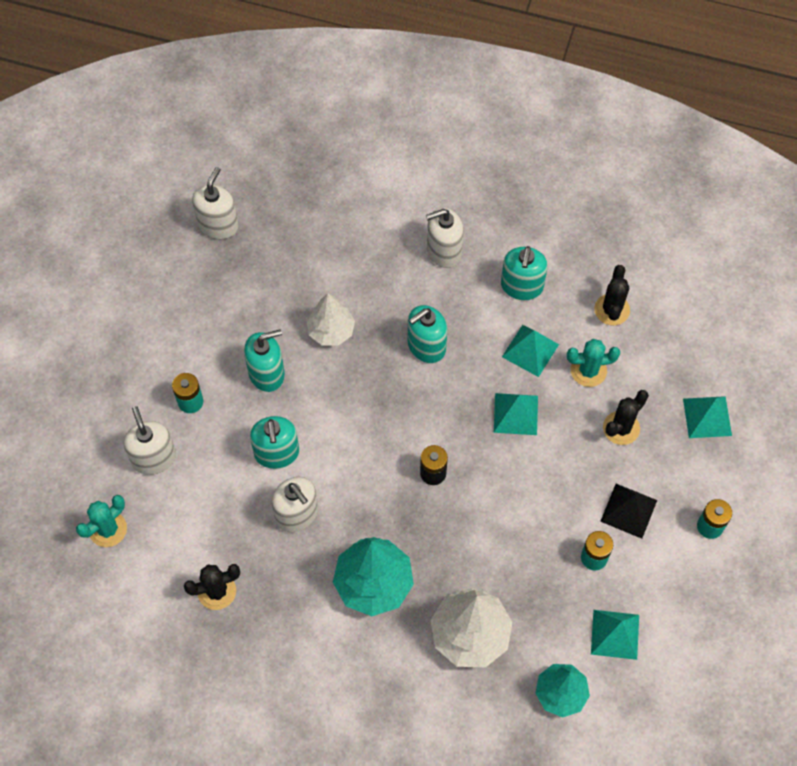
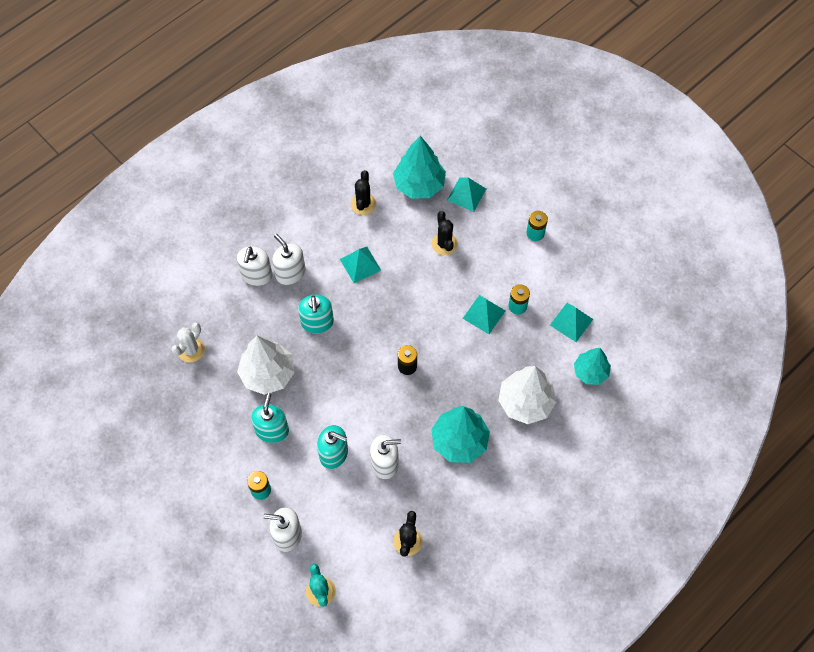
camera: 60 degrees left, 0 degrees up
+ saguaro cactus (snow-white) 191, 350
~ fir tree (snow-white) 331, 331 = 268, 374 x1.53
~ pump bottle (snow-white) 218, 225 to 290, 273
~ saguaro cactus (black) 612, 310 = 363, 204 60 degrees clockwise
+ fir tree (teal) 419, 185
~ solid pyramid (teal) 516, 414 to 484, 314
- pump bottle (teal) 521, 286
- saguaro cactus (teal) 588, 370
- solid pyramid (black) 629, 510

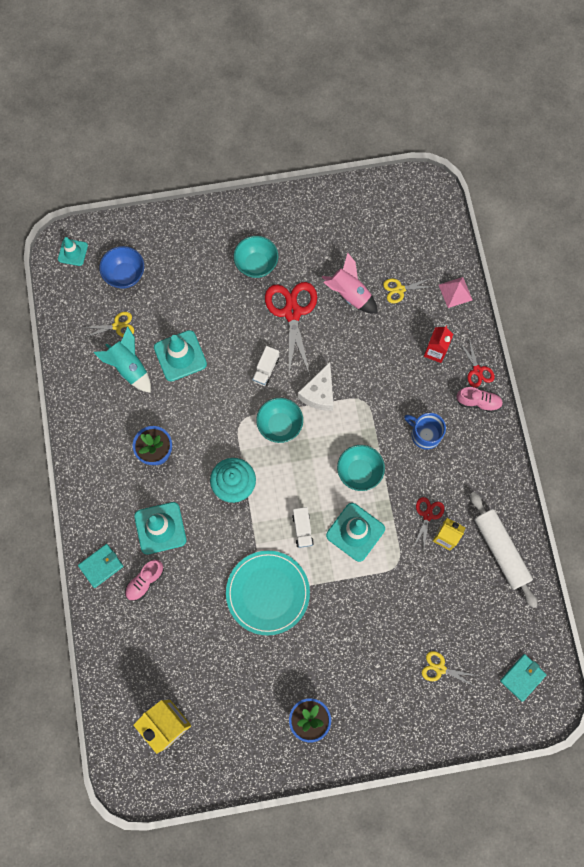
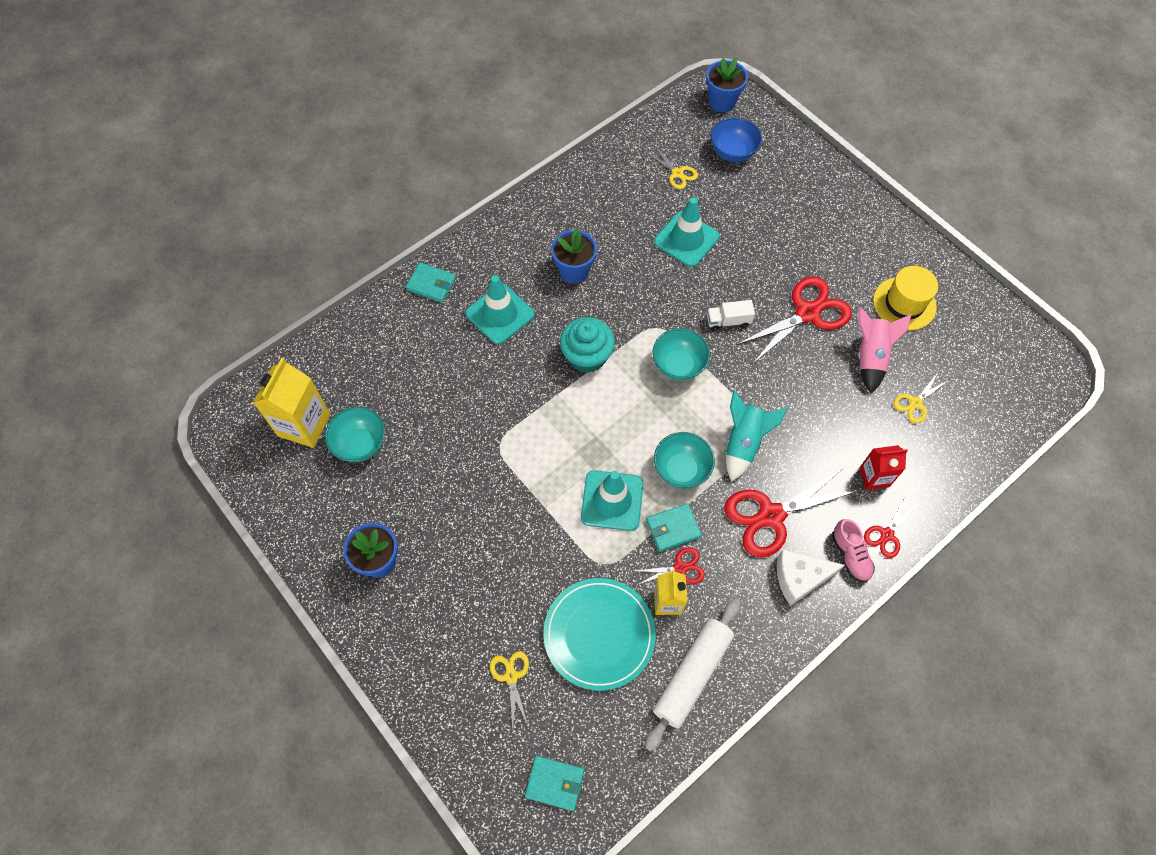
camera: 60 degrees right, 10 degrees down
~ serving bowl (teal) 256, 264 to 360, 444
~ dinner plate (teal) 268, 593 to 599, 634
+ wallet (teal) 673, 528
~ road cone (teal) 73, 252 to flower pot (blue) 722, 102
~ coffee mug (blue) 425, 434 to scissors (red) 771, 516
~ toy rocket (teal) 129, 367 to 744, 443
~ cheese wedge (snow-white) 319, 393 to 800, 578
+ top hat (golden) 904, 303
~ scissors (golden) 400, 289 = 915, 403 90 degrees counterclockwise
- shoe (pink) 145, 581
- truck (snow-white) 302, 529
- solid pyramid (pink) 455, 292

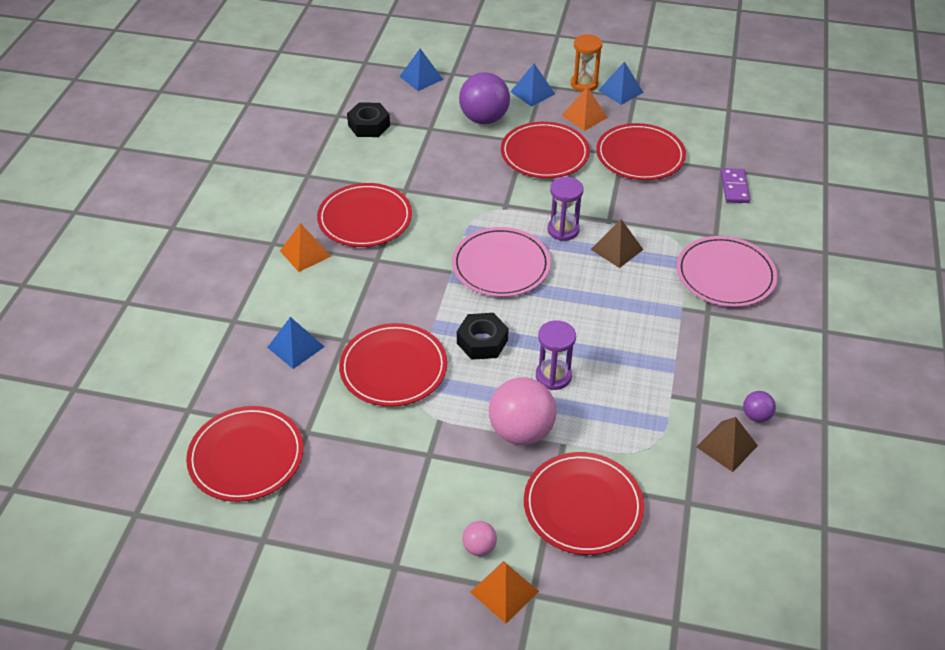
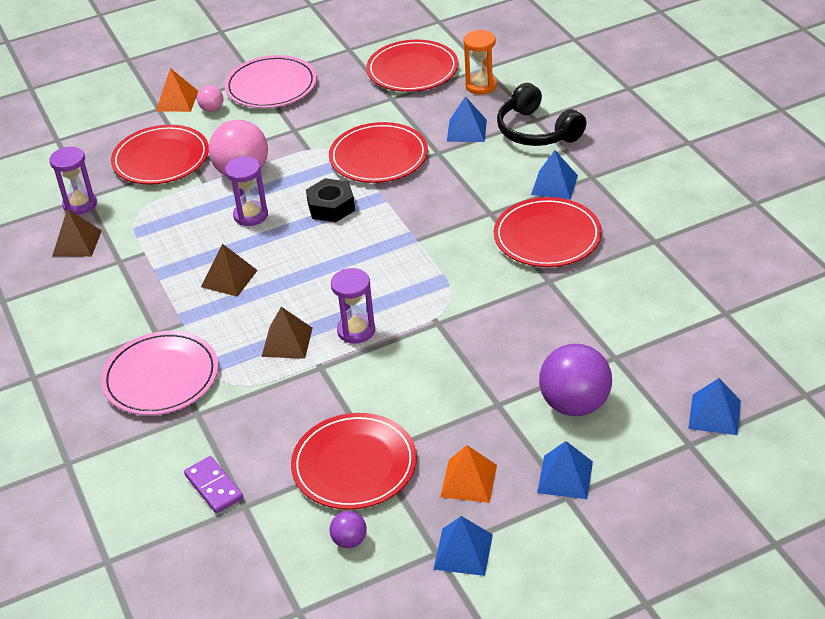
camera: 145 degrees right, 5 degrees down
+ sand timer (royal purple) 80, 204
+ solid pyramid (dark brown) 229, 278
~ dinner plate (pink) 501, 265 to 271, 86
~ sphere (royal purple) 756, 416 to 349, 541
~ sand timer (bright orange) 584, 84 to 481, 86
+ headphones (black) 537, 131
~ solid pyramid (bright orange) 305, 253 to solid pyramid (blue) 554, 185
- nut (black) 369, 125
- dinner plate (red) 544, 154

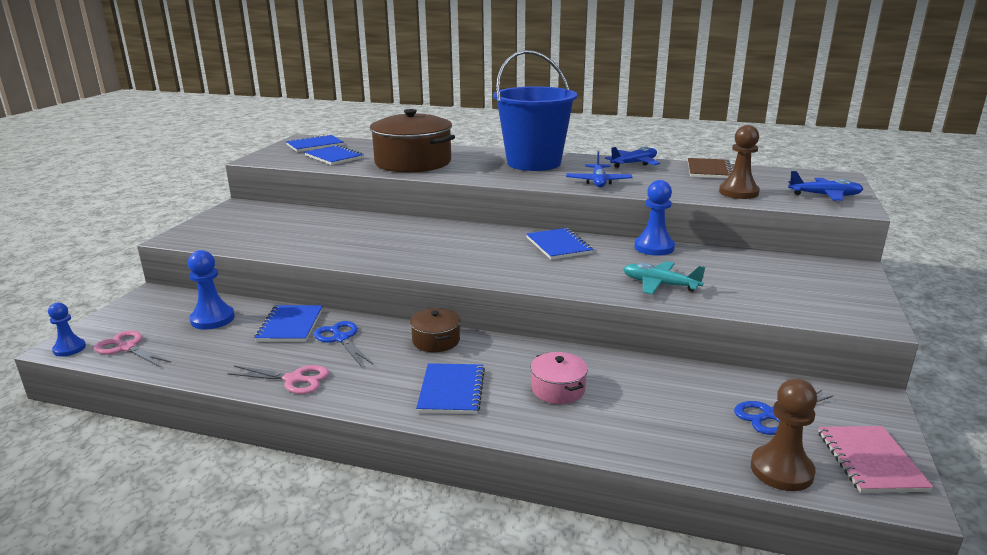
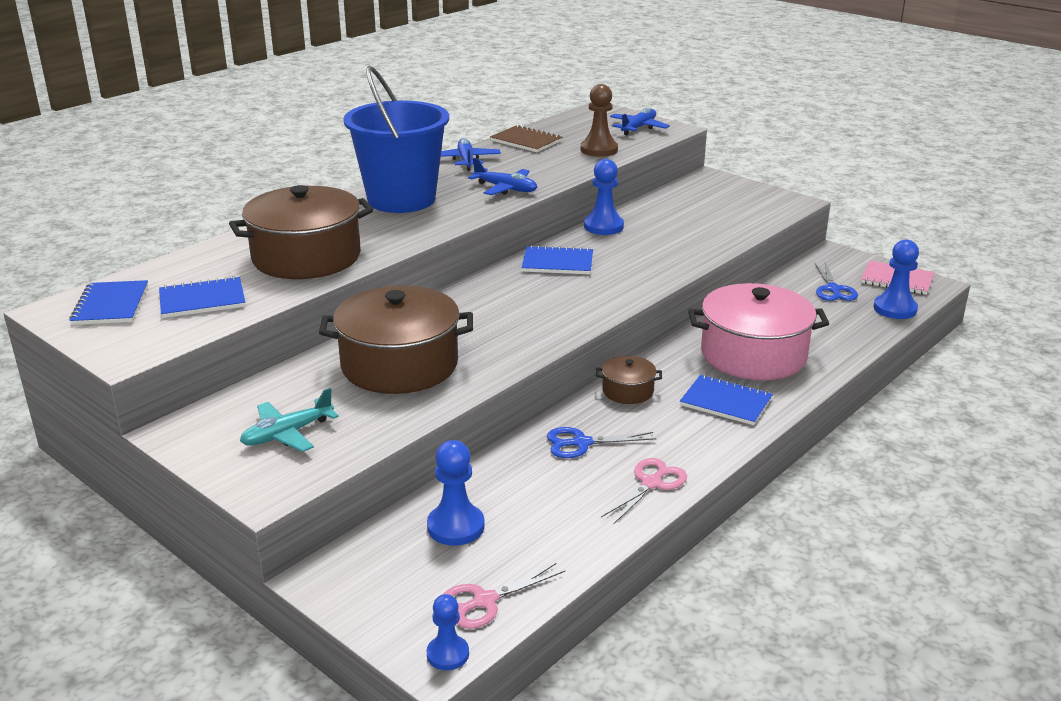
camera: 65 degrees left, 5 degrees up
~ plane (teal) 660, 285 to 287, 434
+ stockpot (dark brown) 400, 365
~ stockpot (pink) 558, 389 = 753, 355 x2.16
~ game pawn (dark brown) 781, 470 to game pawn (blue) 895, 309
- notebook (blue) 290, 325

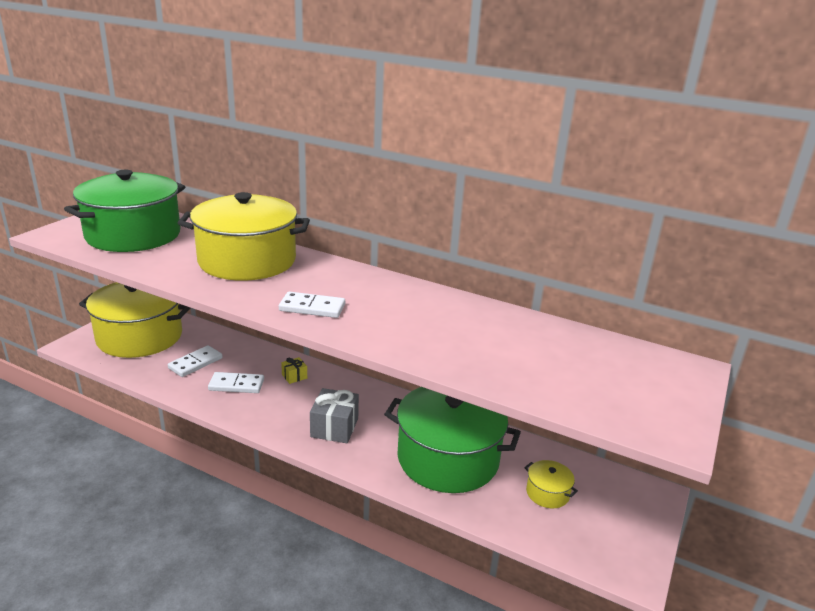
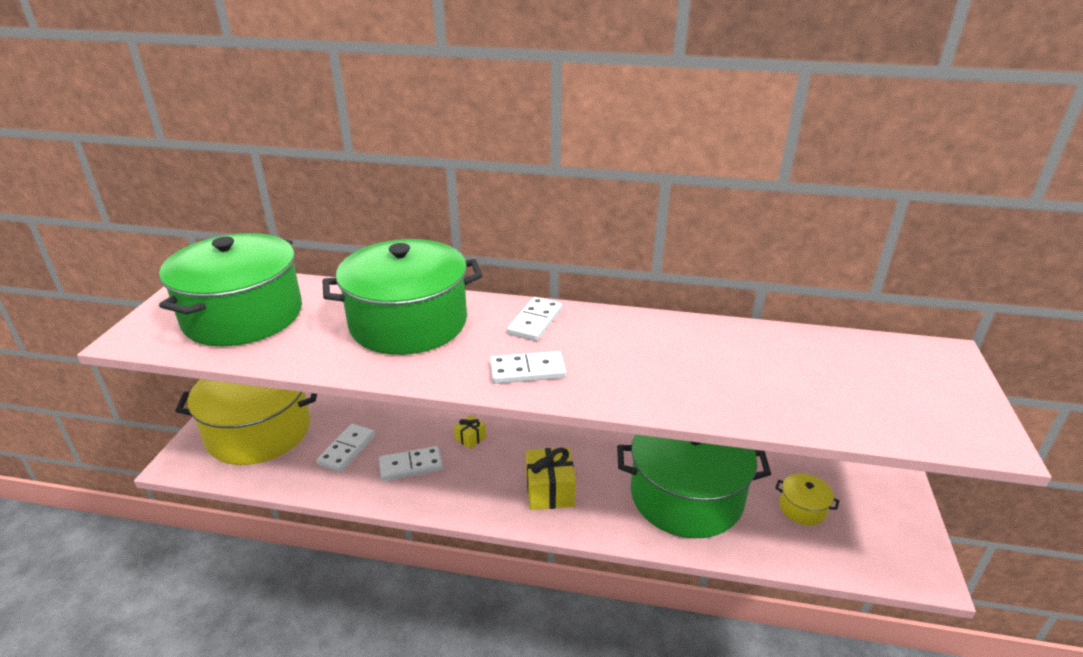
camera: 15 degrees left, 5 degrees up
~ stockpot (golden) 247, 261 to stockpot (emerald) 408, 323
+ domino tile (snow-white) 535, 321
~ gift (gray) 334, 427 to gift (golden) 549, 491

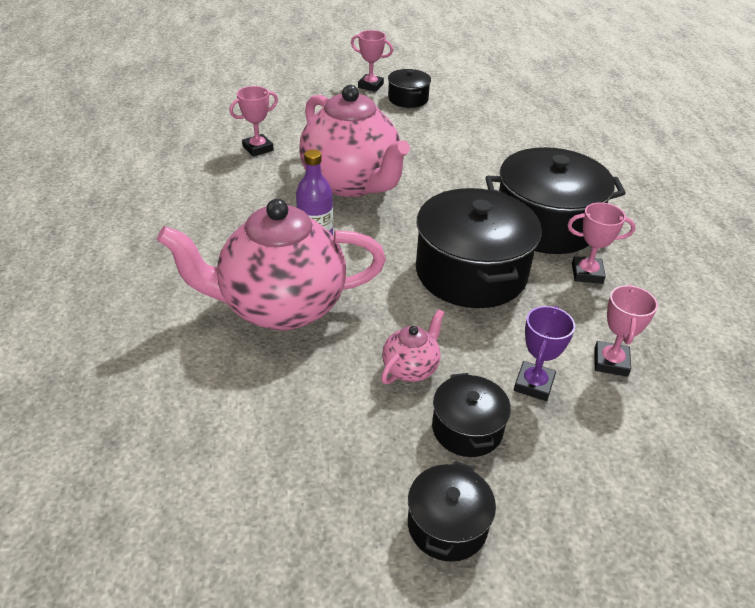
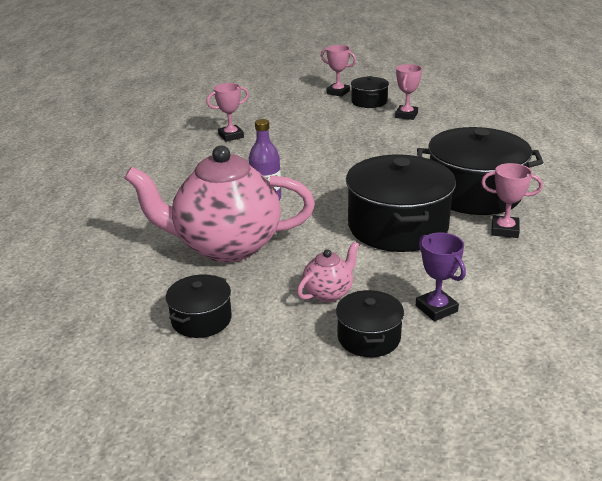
camera: 10 degrees right, 10 degrees down
~ stockpot (black) 447, 525 to 201, 319
~ trophy (pink) 610, 362 to 406, 115
~ trophy (royal purple) 533, 384 = 436, 308 60 degrees counterclockwise
- china teapot (pink) 351, 183

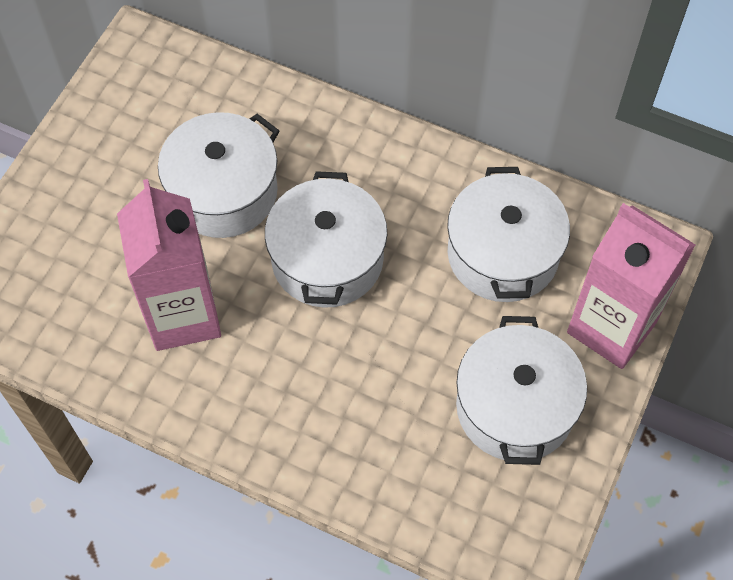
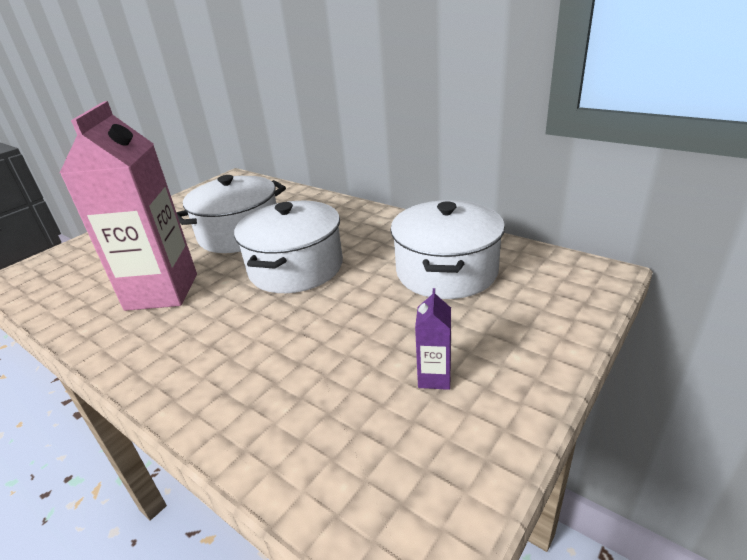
camera: 15 degrees right, 30 degrees down
~ stockpot (snow-white) 515, 407 to milk carton (royal purple) 434, 377
- milk carton (pink) 611, 327

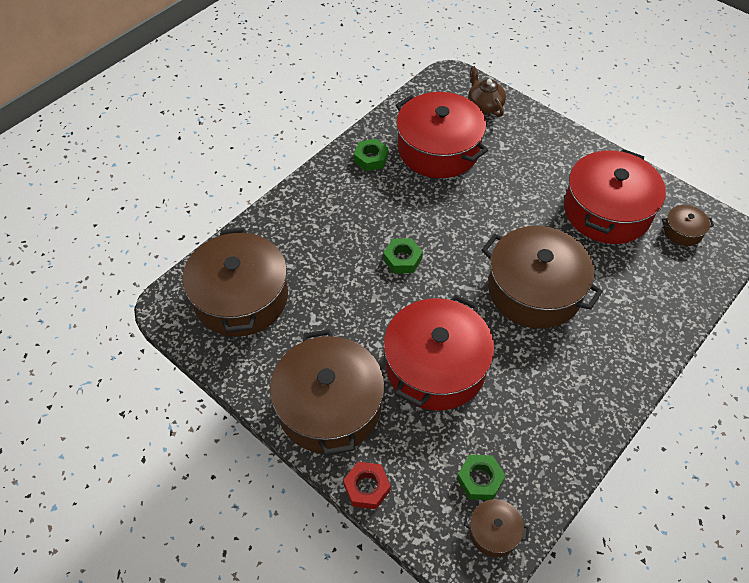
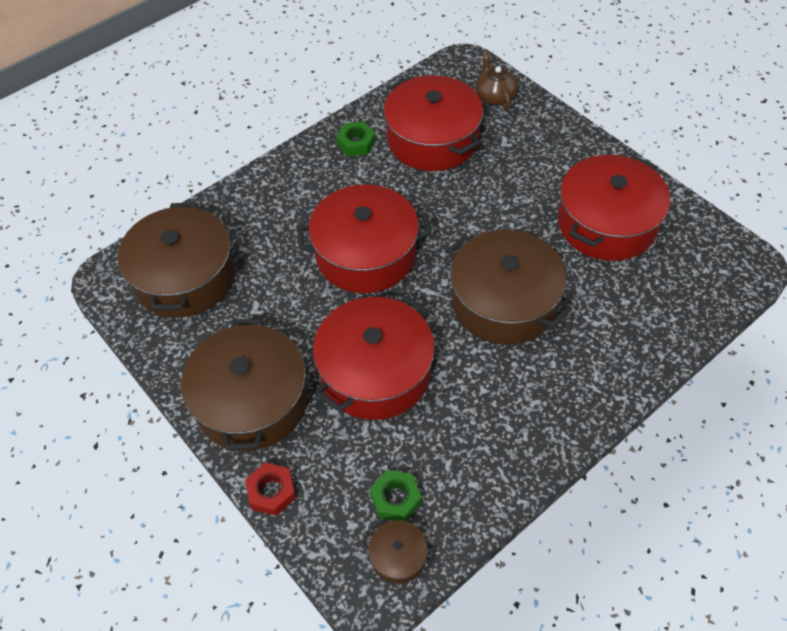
camera: 10 degrees right, 0 degrees up
~ nut (emerald) 402, 259 to stockpot (red) 365, 254
- stockpot (dark brown) 682, 231

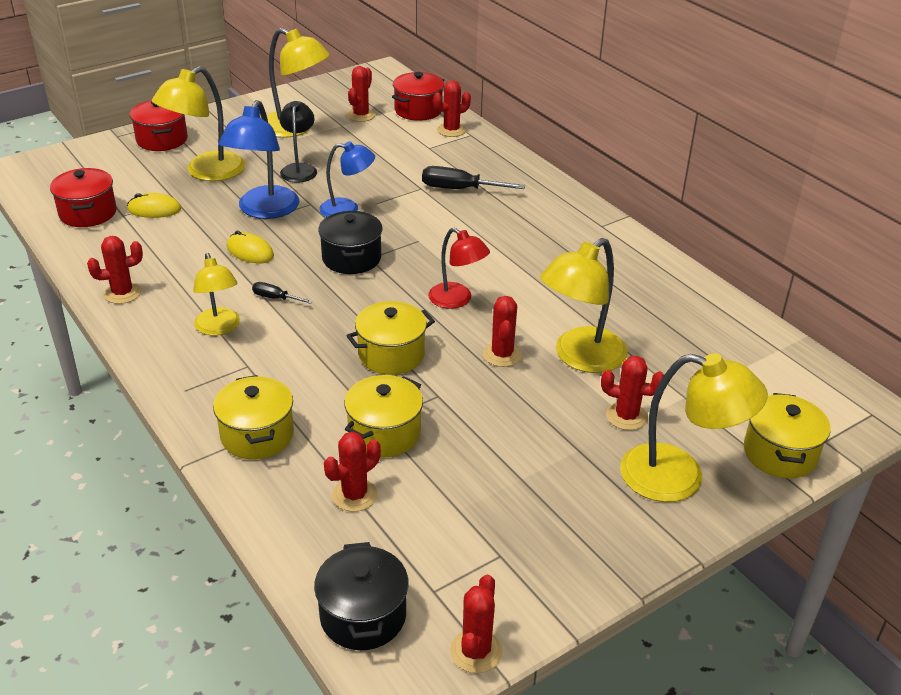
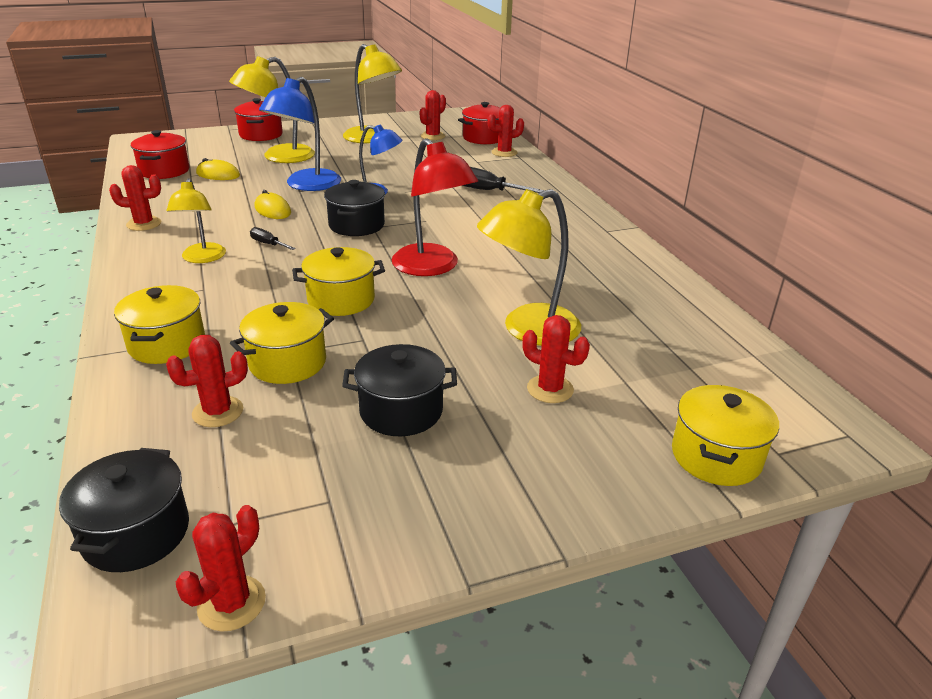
camera: 15 degrees right, 5 degrees down
+ stockpot (black) 401, 411
~ lamp (red) 457, 300 = 432, 267 x1.56
- lamp (black) 299, 169
- saguaro cactus (red) 502, 355
- lamp (golden) 679, 477

